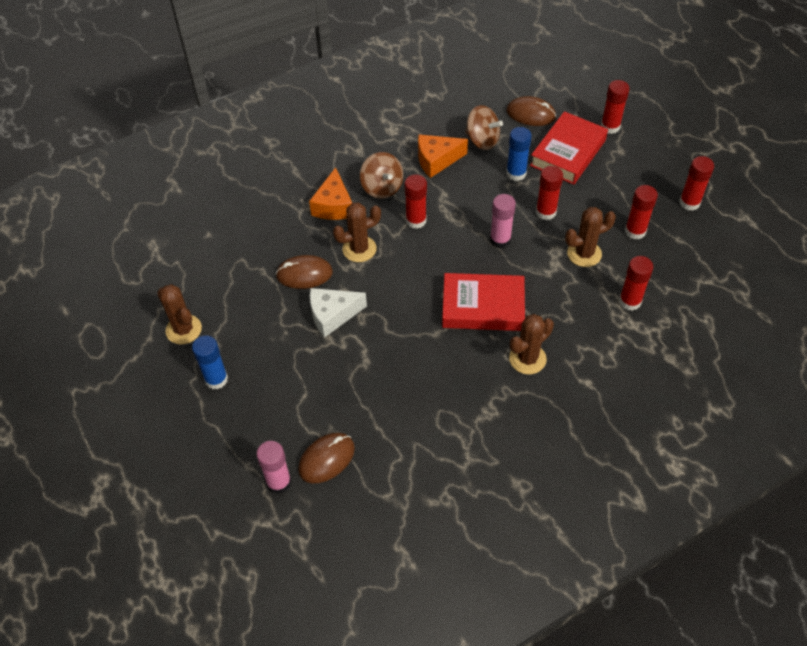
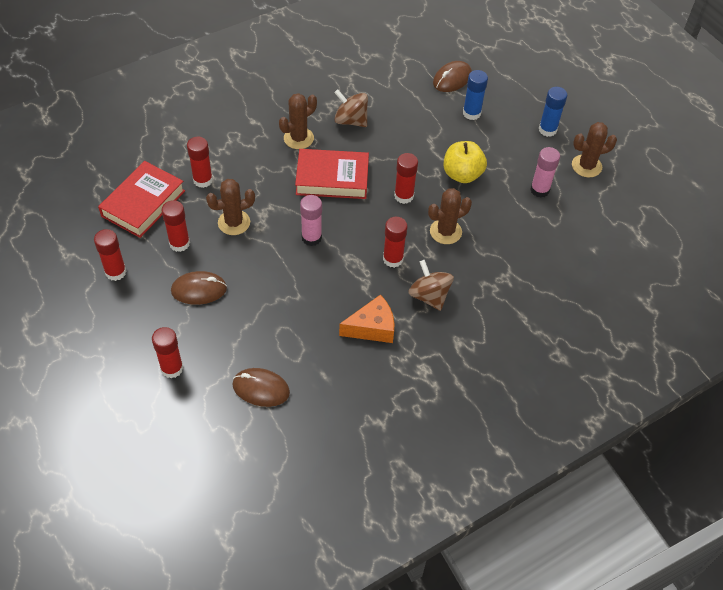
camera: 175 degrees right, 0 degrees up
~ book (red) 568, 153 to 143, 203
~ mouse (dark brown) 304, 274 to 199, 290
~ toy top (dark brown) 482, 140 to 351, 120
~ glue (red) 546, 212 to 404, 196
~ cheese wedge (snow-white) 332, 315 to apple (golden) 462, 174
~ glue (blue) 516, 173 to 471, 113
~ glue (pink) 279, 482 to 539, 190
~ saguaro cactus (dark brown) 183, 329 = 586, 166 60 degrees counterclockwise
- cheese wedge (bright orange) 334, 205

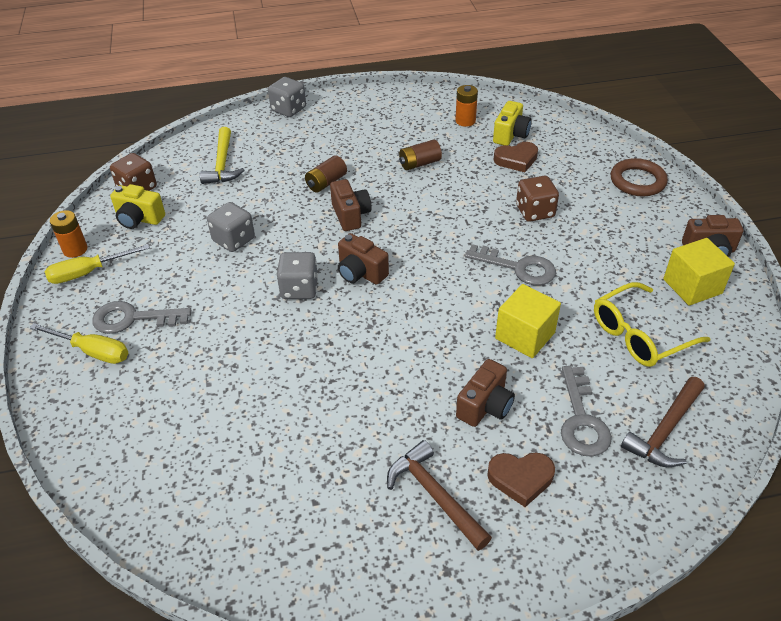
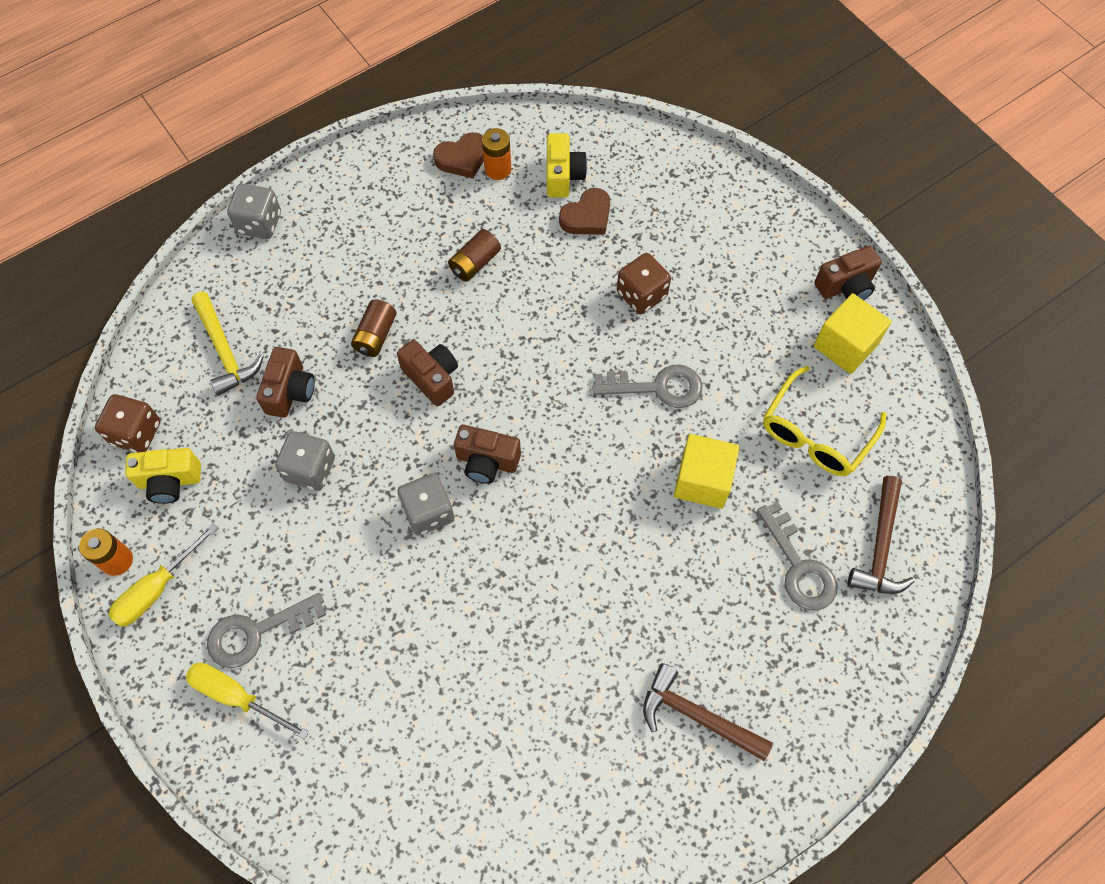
camera: 25 degrees left, 20 degrees up
~ hand screwdriver (golden) 92, 351 = 237, 697 150 degrees counterclockwise
~ photo camera (dark brown) 485, 406 to 290, 391
~ love heart (dark brown) 520, 479 to 462, 158
- ring (dark brown) 637, 181

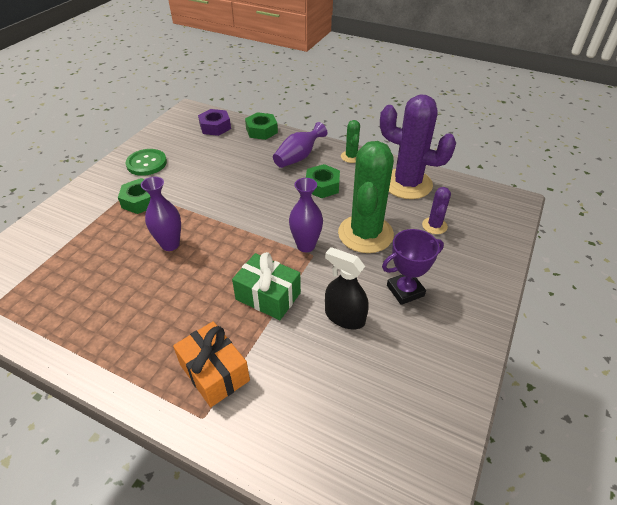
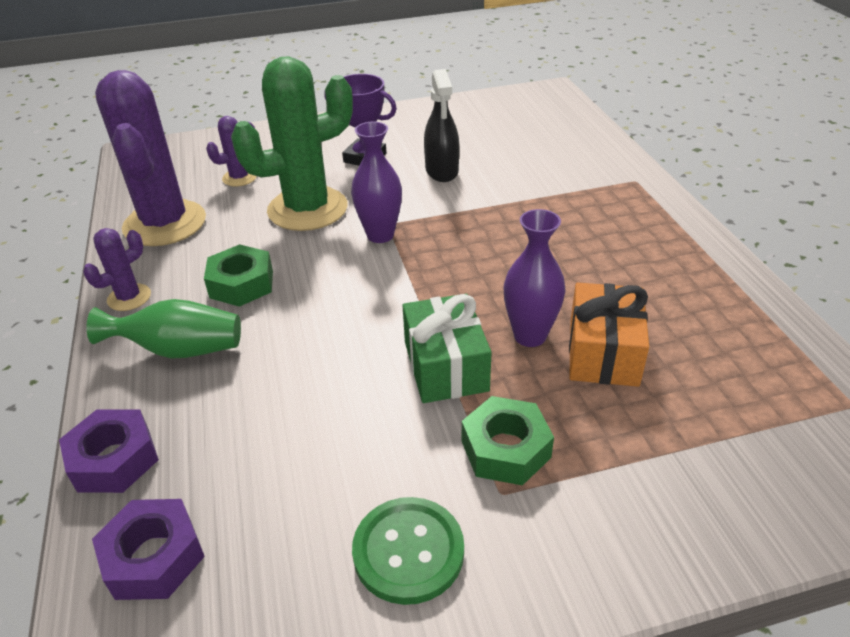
camera: 130 degrees left, 5 degrees down
~ nut (emerald) 261, 130 to nut (royal purple) 114, 459
~ saguaro cactus (emerald) 351, 157 to saguaro cactus (royal purple) 129, 297
~ vase (royal purple) 298, 157 to vase (emerald) 180, 350
~ gift (emerald) 268, 296 to 445, 366
~ gift (bright orange) 214, 372 to 603, 352

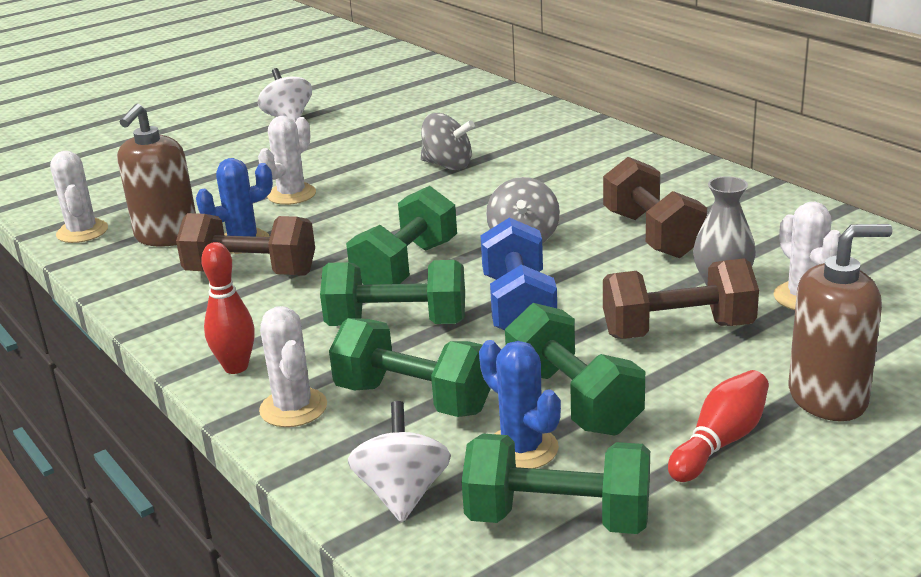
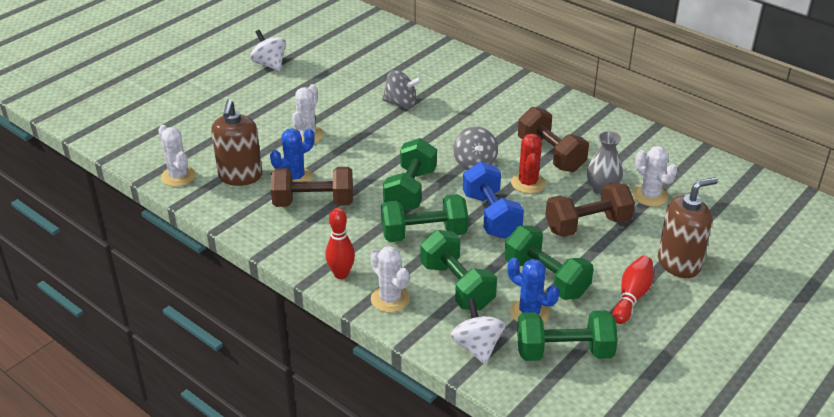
camera: 15 degrees left, 10 degrees up
~ free weight (emerald) 414, 399 = 457, 286 45 degrees clockwise
+ saguaro cactus (red) 528, 183

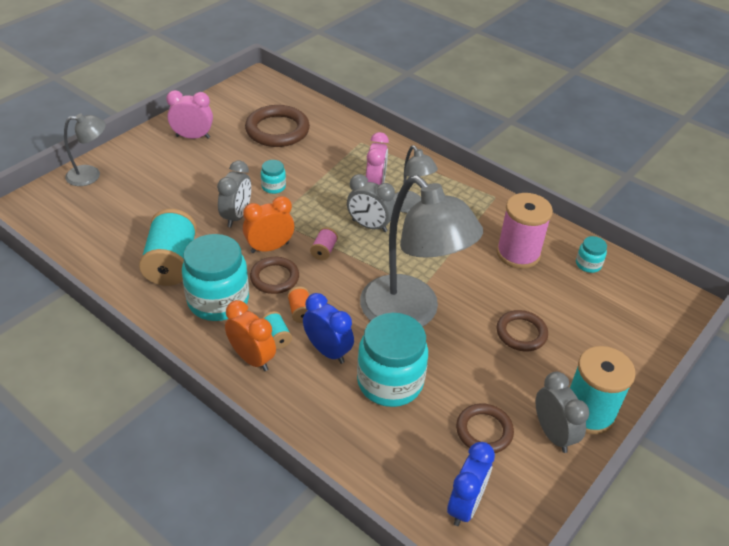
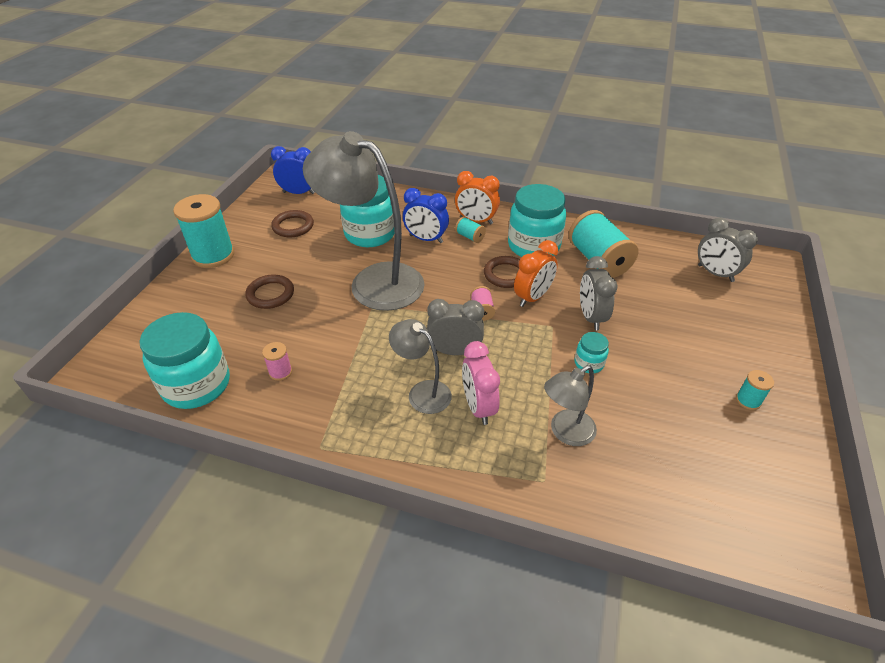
camera: 160 degrees right, 0 degrees up
~ preserve jar (teal) 588, 264 = 196, 385 x2.18
~ spool (pink) 518, 254 = 280, 372 x0.45
~ clock (blue) 465, 505 = 299, 193 90 degrees clockwise
~ lamp (gray) 90, 175 to 565, 432
~ clock (gray) 553, 434 to 715, 273
~ clock (pink) 193, 137 to spool (teal) 748, 401
- ring (dark brown) 277, 130
- spool (bright orange) 300, 312

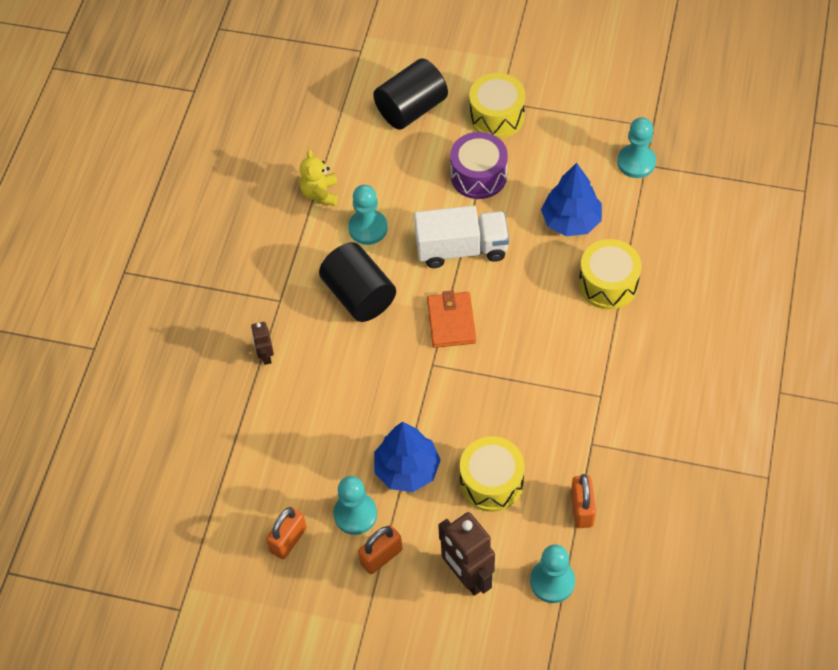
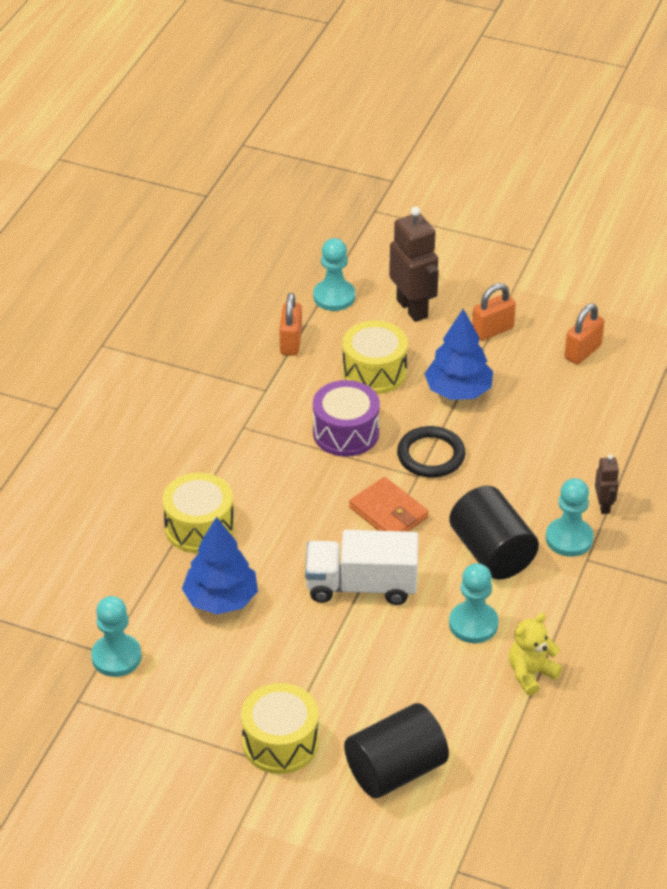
camera: 175 degrees left, 15 degrees down
~ drum (royal purple) 478, 176 to 346, 433
~ wallet (bright orange) 451, 321 = 388, 513 45 degrees counterclockwise
+ ring (black) 431, 455
~ teddy (golden) 320, 193 = 531, 674 135 degrees counterclockwise
~ game pawn (teal) 355, 514 to 569, 539

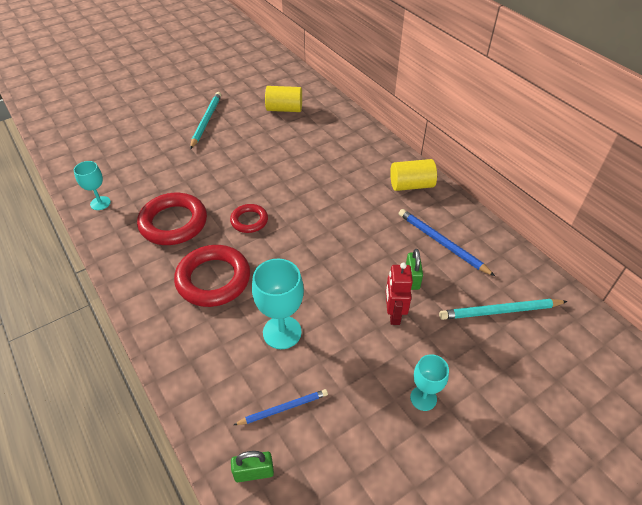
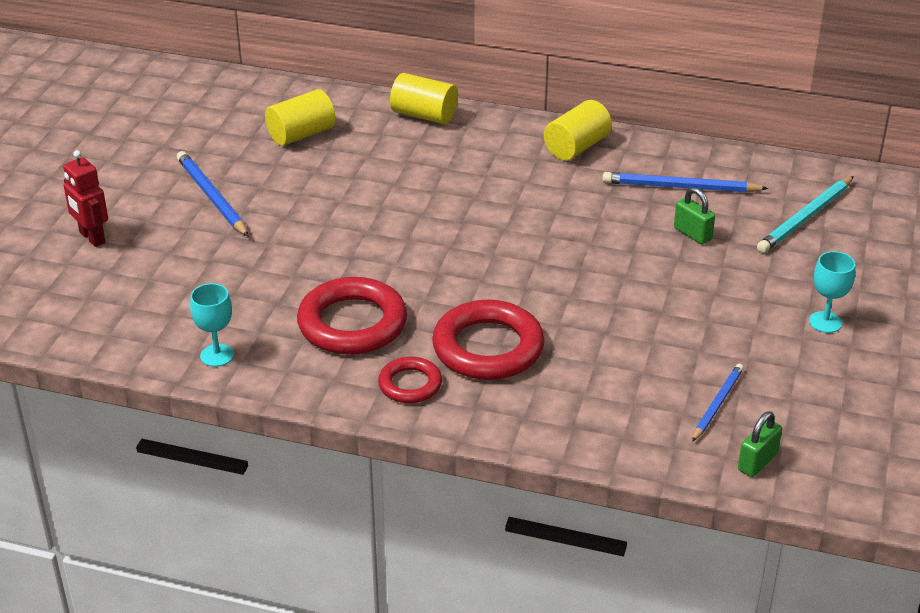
camera: 40 degrees left, 10 degrees down
~ robot figure (red) 394, 314 to 92, 238
~ lead pencil (teal) 206, 121 to lead pencil (blue) 211, 197
~ ring (red) 249, 221 to 410, 384
+ cylinder (golden) 424, 115
- goblet (teal) 282, 332

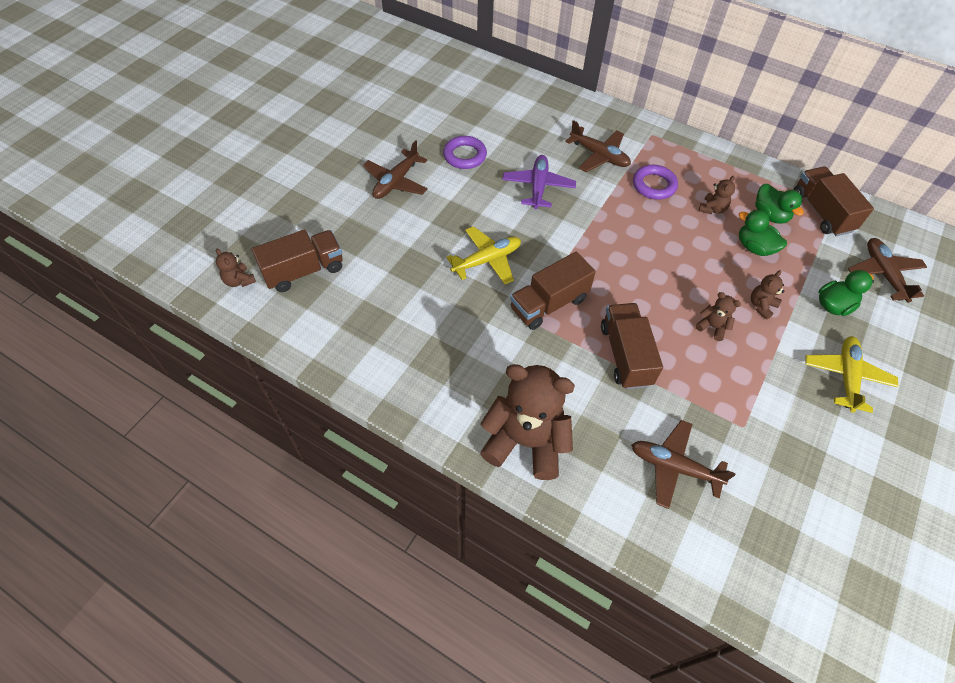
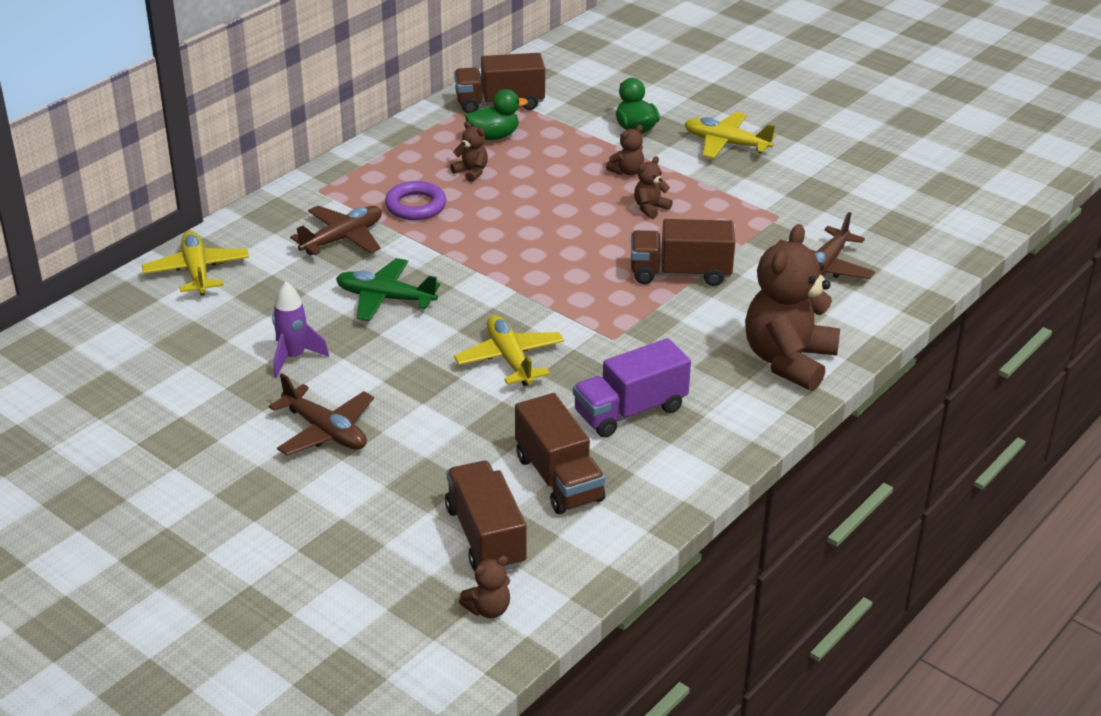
camera: 80 degrees left, 20 degrees down
+ plane (golden) 197, 271
~ ring (royal purple) 465, 155 to toy rocket (royal purple) 293, 357
~ plane (royal purple) 538, 187 to plane (emerald) 385, 298
~ truck (dark brown) 549, 304 to 558, 478
+ truck (royal purple) 630, 411
~ teddy (dark brown) 761, 306 = 627, 171 90 degrees counterclockwise
- toy duck (emerald) 754, 247
- plane (dark brown) 883, 274

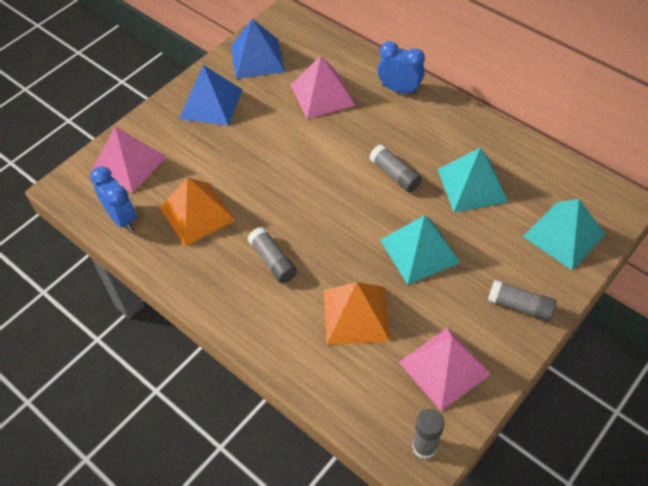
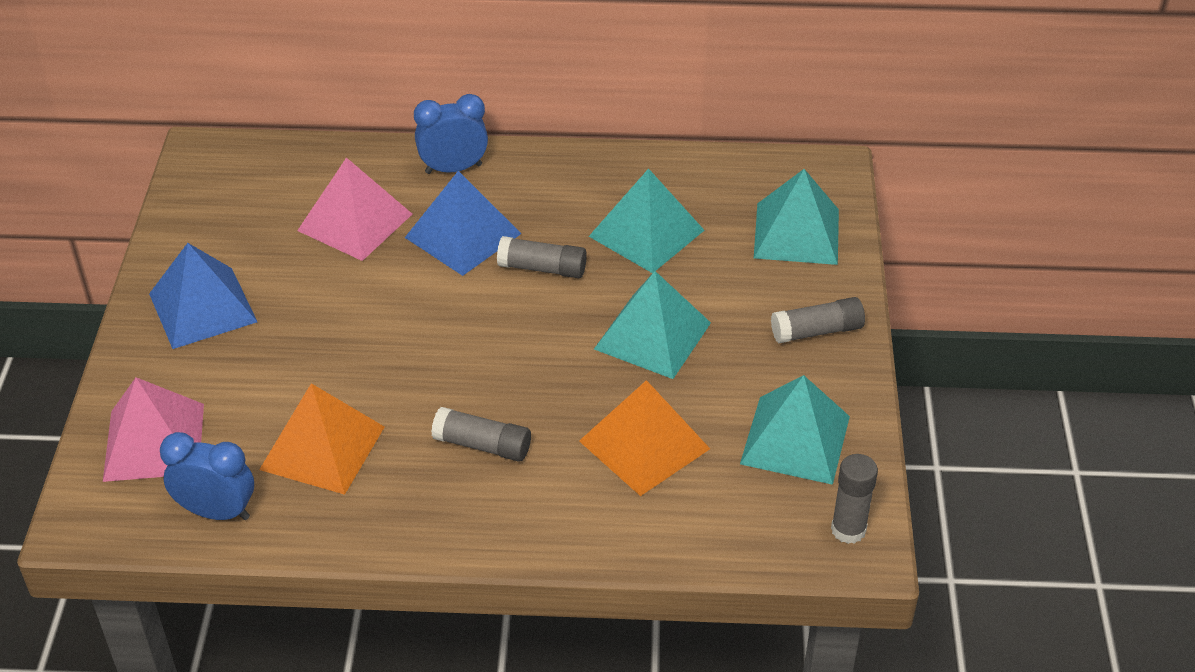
camera: 40 degrees left, 10 degrees down
~ solid pyramid (blue) 257, 58 to 463, 235
~ solid pyramid (pink) 444, 368 to solid pyramid (teal) 795, 440

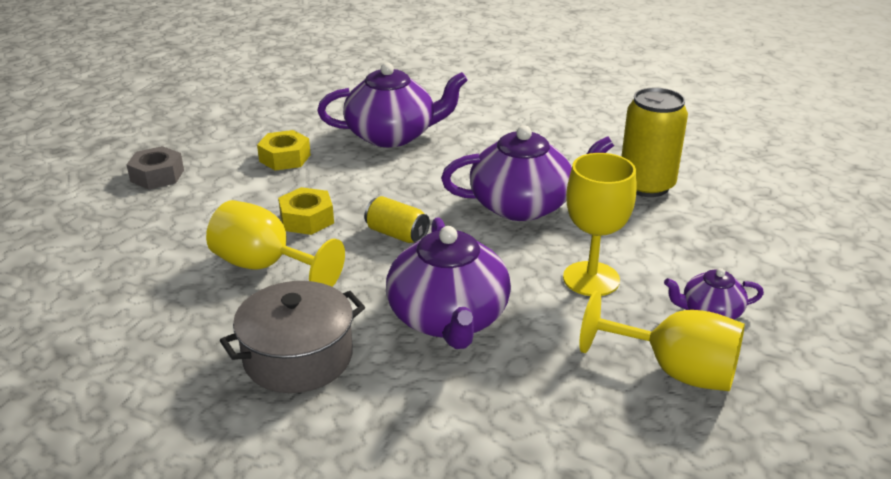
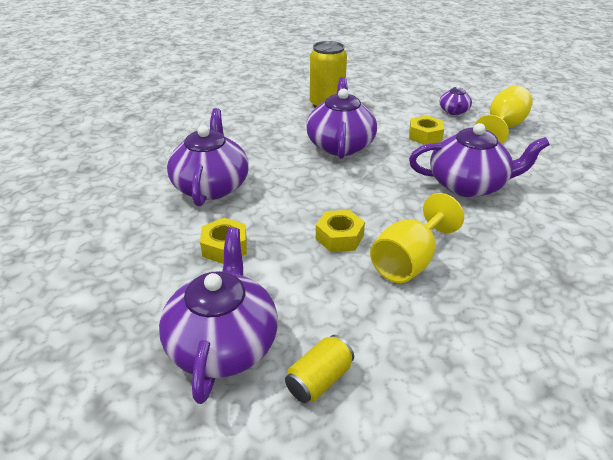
camera: 80 degrees left, 5 degrees up
~ nut (gray) 157, 176 to china teapot (royal purple) 223, 342
~ tin (golden) 397, 234 to 319, 379
~ goblet (golden) 591, 279 to nut (golden) 425, 136
- stockpot (gray) 298, 357

